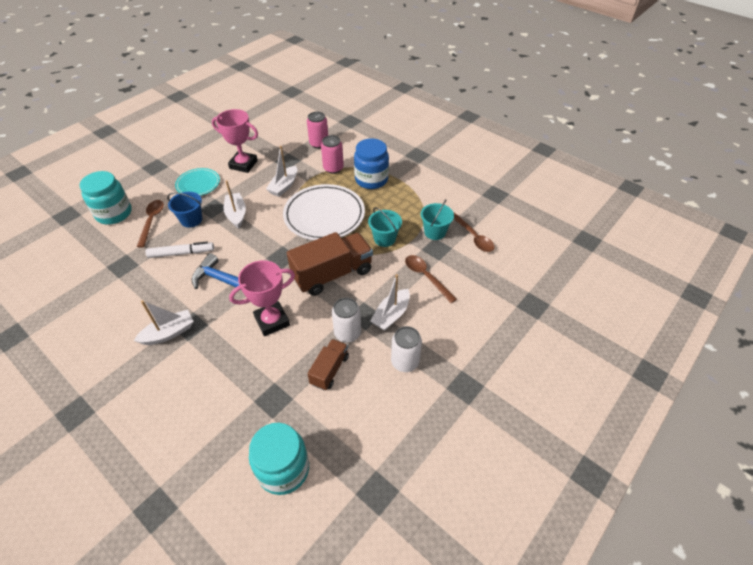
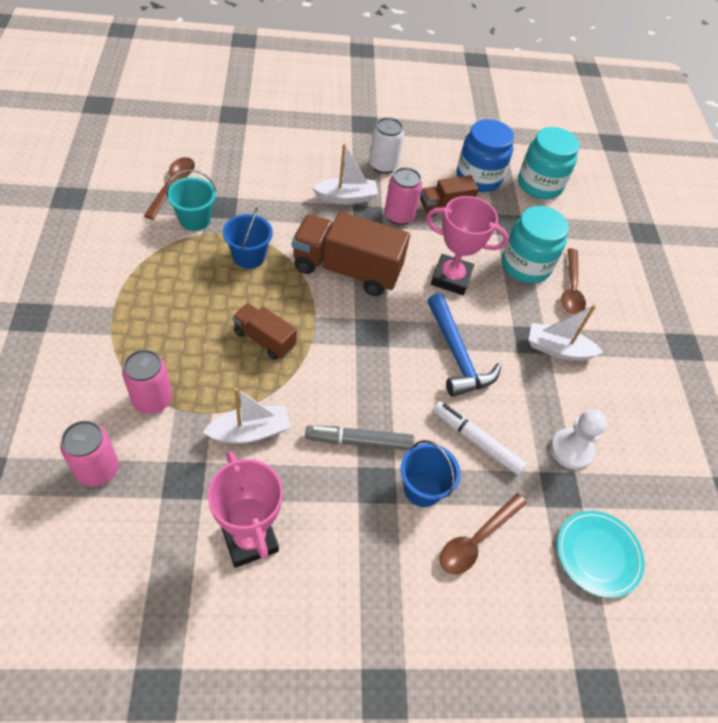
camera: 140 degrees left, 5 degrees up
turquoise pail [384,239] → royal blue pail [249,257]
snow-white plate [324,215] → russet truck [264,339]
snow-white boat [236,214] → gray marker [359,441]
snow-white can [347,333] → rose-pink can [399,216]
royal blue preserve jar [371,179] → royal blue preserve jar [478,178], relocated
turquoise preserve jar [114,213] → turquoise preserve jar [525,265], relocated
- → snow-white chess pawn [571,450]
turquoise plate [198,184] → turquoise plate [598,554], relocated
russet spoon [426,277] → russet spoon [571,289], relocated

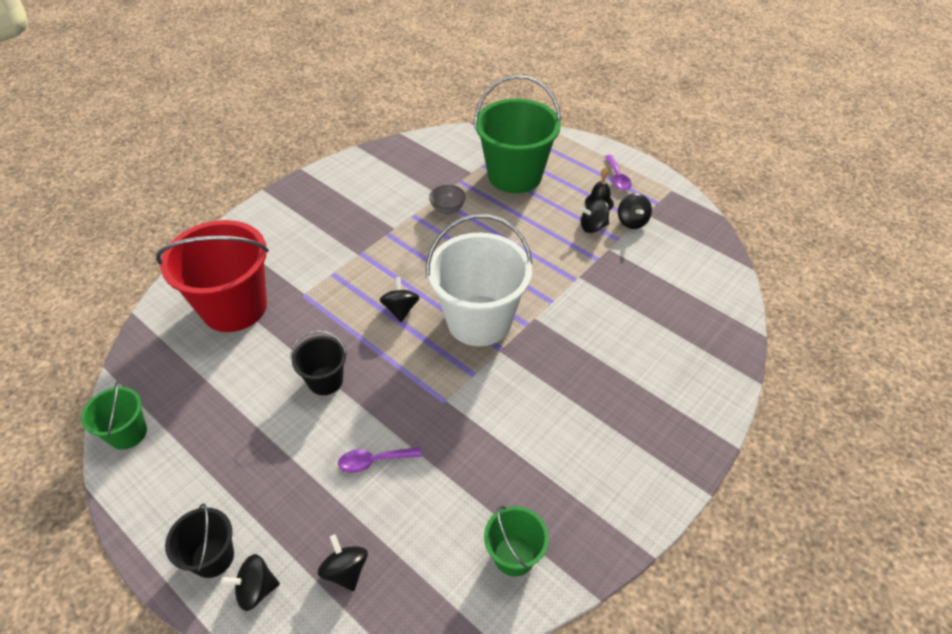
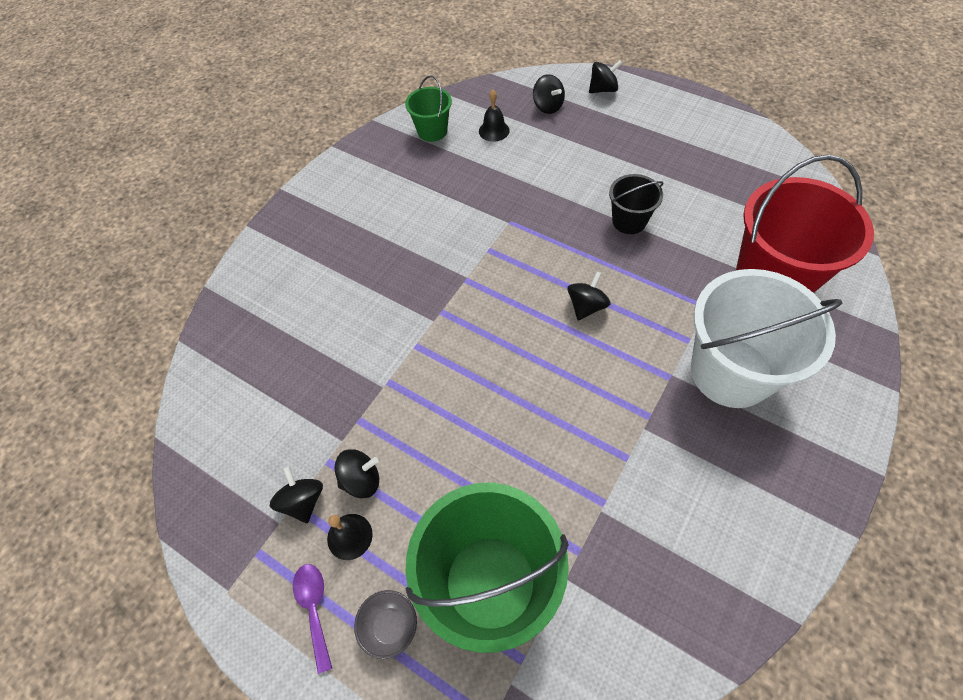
camera: 175 degrees right, 10 degrees up
gray deep dish [447,209] → gray deep dish [390,626], relocated
- → jet-black bell [494,130]
jet-black whirligig [400,309] → jet-black whirligig [586,306], 135 degrees counterclockwise
snow-white pail [479,320] → snow-white pail [731,372], relocated
emerald pail [127,433] → -
jet-black pail [213,557] → -
violet spoon [373,461] → -

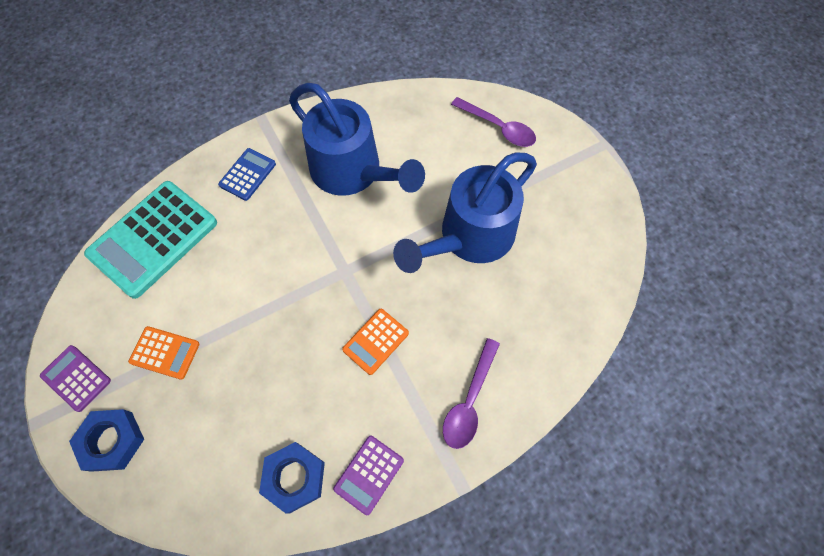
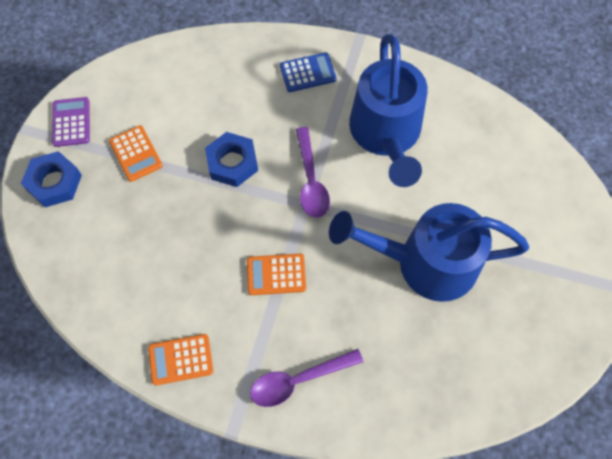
camera: 45 degrees right, 0 degrees up
violet pocket calculator [369,474] → orange-coloured pocket calculator [180,359]
royal blue hexagon nut [294,477] → royal blue hexagon nut [232,163], relocated
violet spoon [498,128] → violet spoon [311,180], relocated
turquoise pocket calculator [153,239] → -

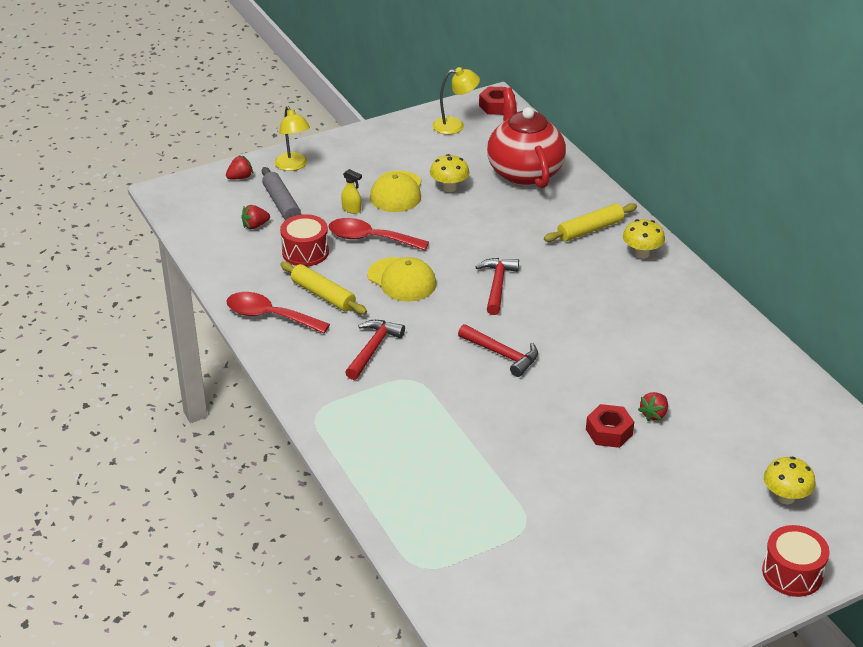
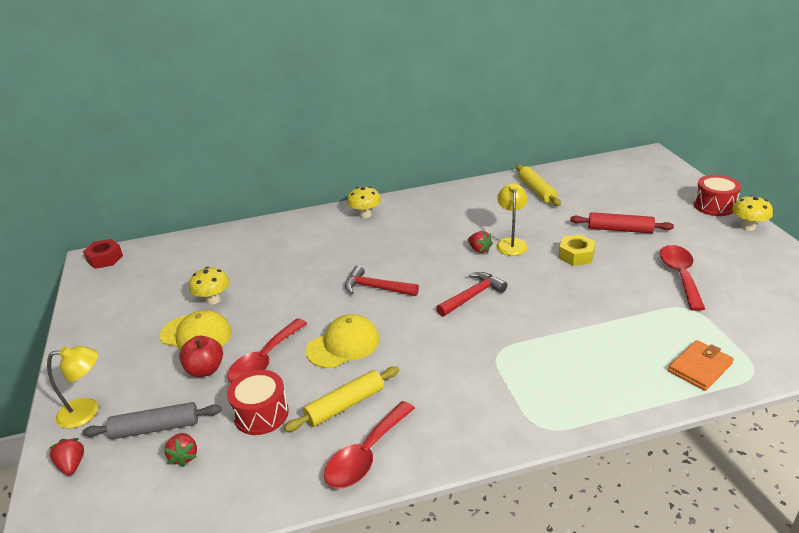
camera: 75 degrees left, 5 degrees down
golden spray bottle [352,209] → red apple [205,370]
red strawberry [654,414] → red strawberry [479,250], relocated
golden desk lamp [455,125] → golden desk lamp [511,243], relocated
golden pastry roller [590,229] → golden pastry roller [536,191], relocated
red hexagon nut [609,432] → golden hexagon nut [576,255]
- → red pastry roller [620,229]
- → red spoon [680,275]
- → orange-coloured billfold [700,368]
golden toadstool [785,497] → golden toadstool [748,227], relocated
red carpenter's hammer [373,349] → -
red tea pot [524,172] → -

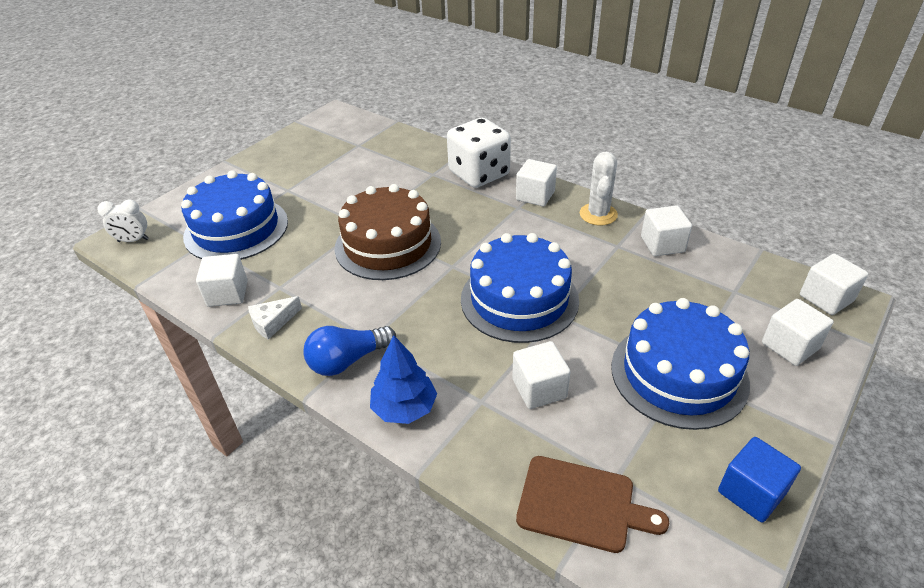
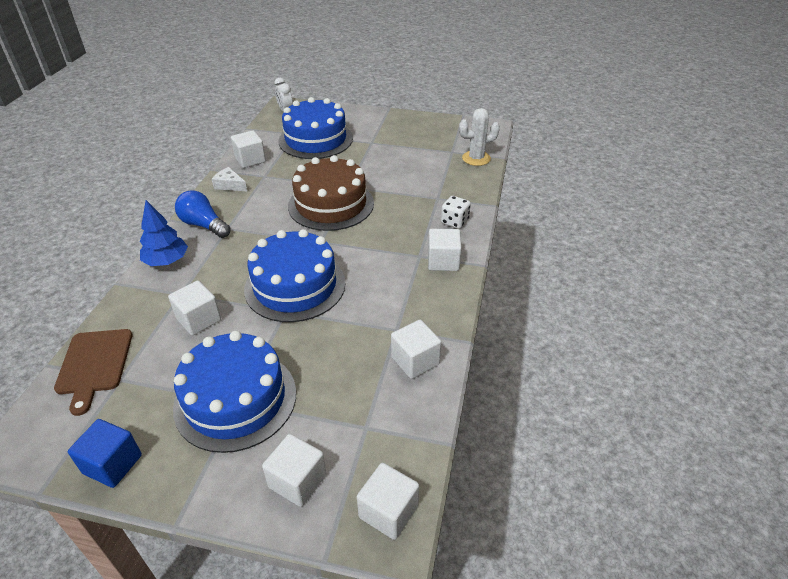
camera: 65 degrees right, 0 degrees up
snow-white game die [479,174] → snow-white game die [454,221], x0.50
snow-white prickly plant [598,214] → snow-white prickly plant [476,158], relocated

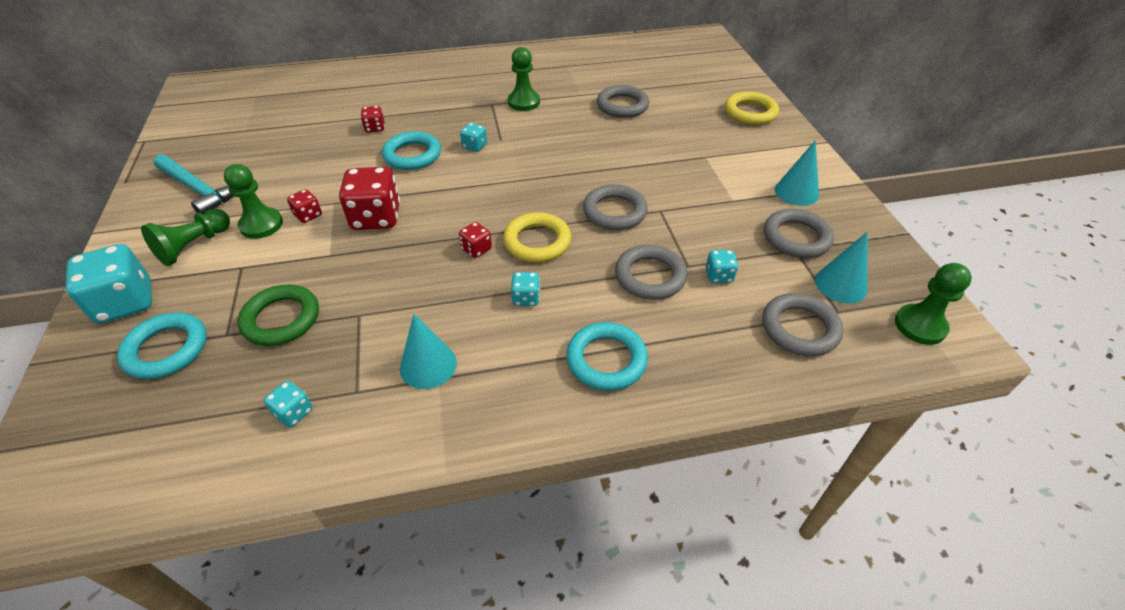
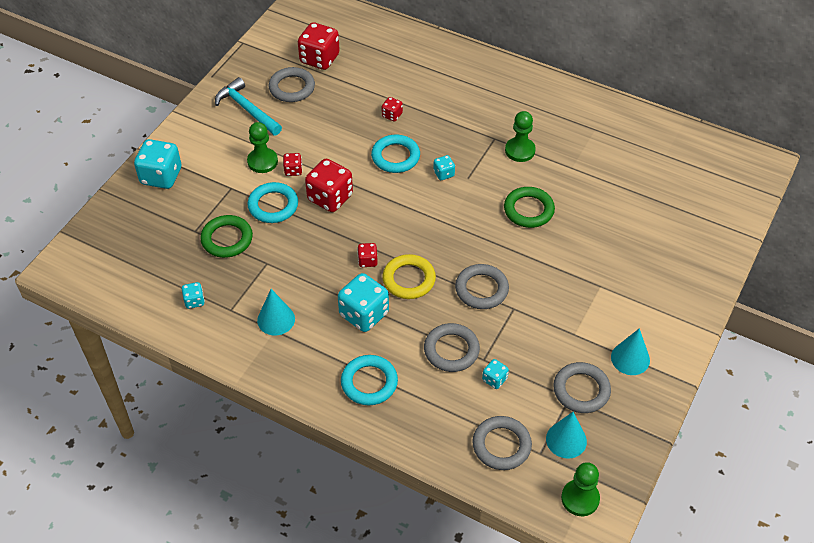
camera: 40 degrees right, 5 degrees up
turquoise carpenter's hammer [199,190] → turquoise carpenter's hammer [247,109], 150 degrees clockwise
turquoise ring [166,349] → turquoise ring [273,205], relocated
gray ring [622,106] → gray ring [292,88], relocated
- → red game die [319,59]
turquoise game die [526,298] → turquoise game die [364,314], x2.03
- → emerald ring [528,210]
emerald chess pawn [194,246] → -
golden ring [750,112] → -

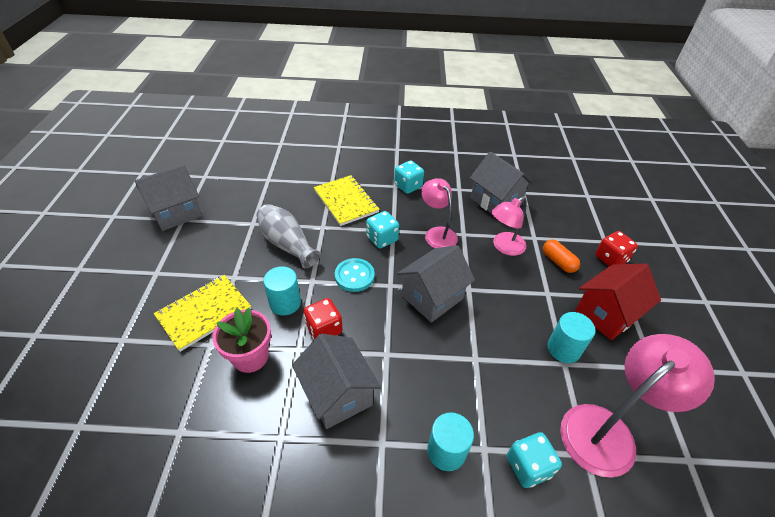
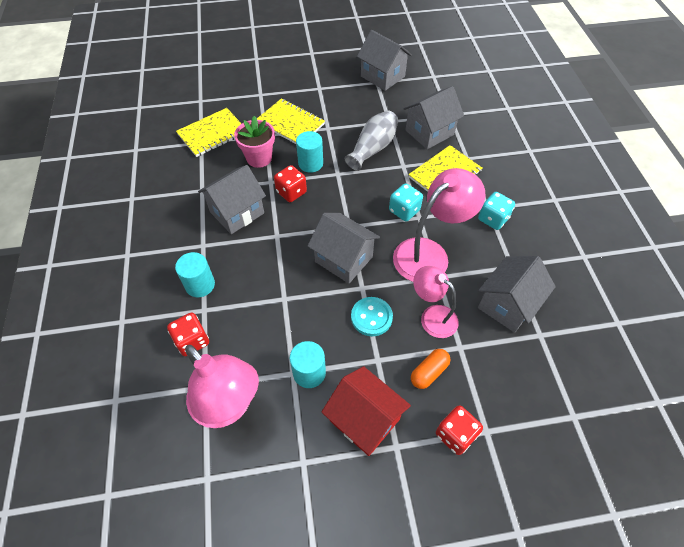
camera: 80 degrees right, 10 degrees up
turquoise game die [528,466] → red game die [192,341]
- → golden notepad [212,133]
turquoise sewing button [354,276] → turquoise sewing button [371,317], relocated
rose-pink desk lamp [437,233] → rose-pink desk lamp [429,253], x1.60
- → gray house [429,132]

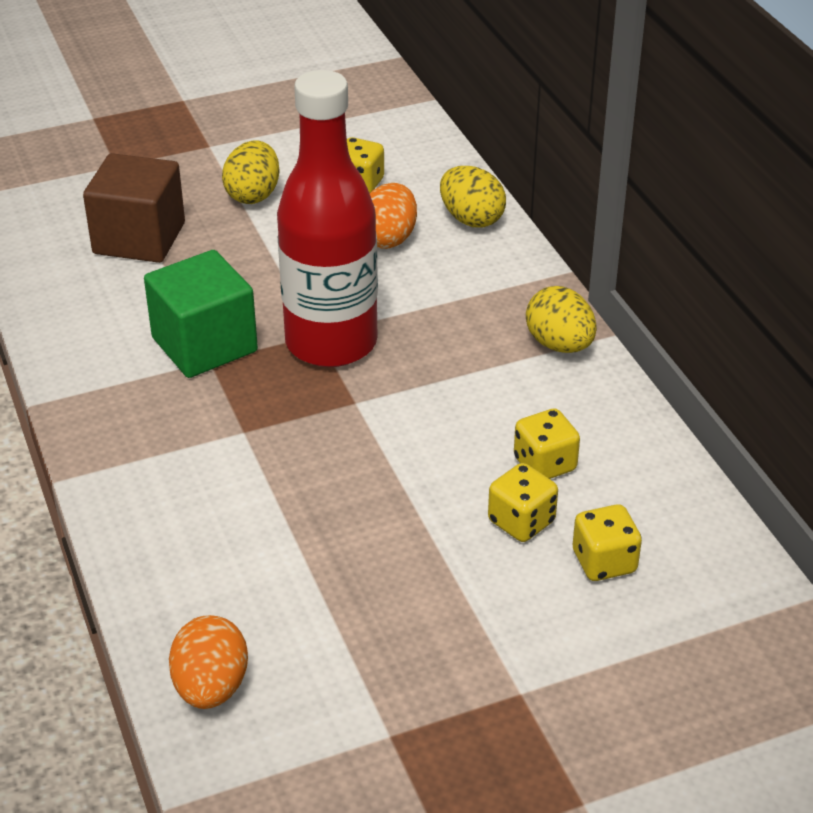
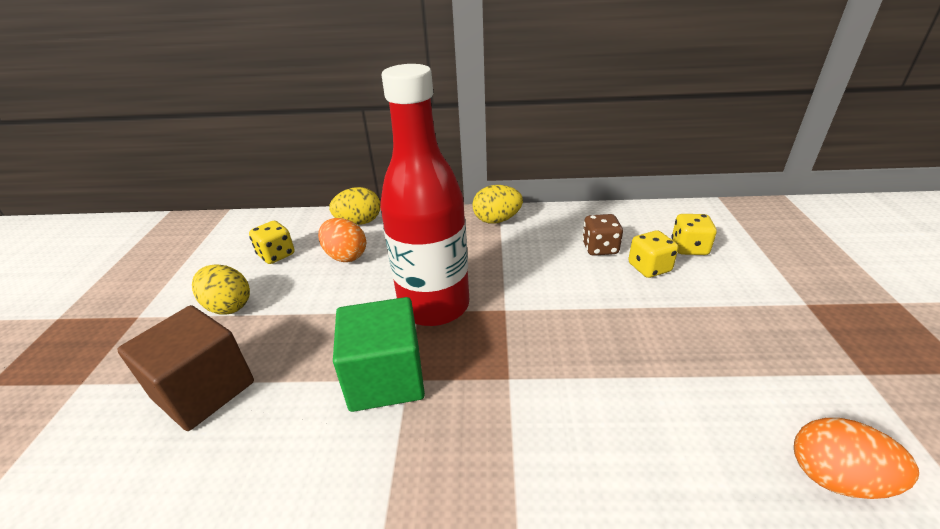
camera: 65 degrees left, 5 degrees down
golden game die [544,464] → russet game die [600,248]

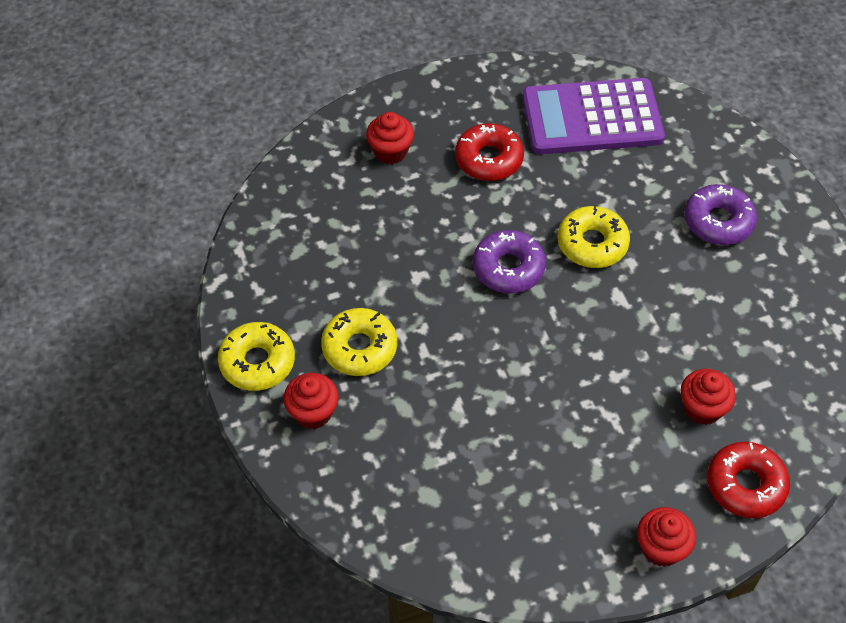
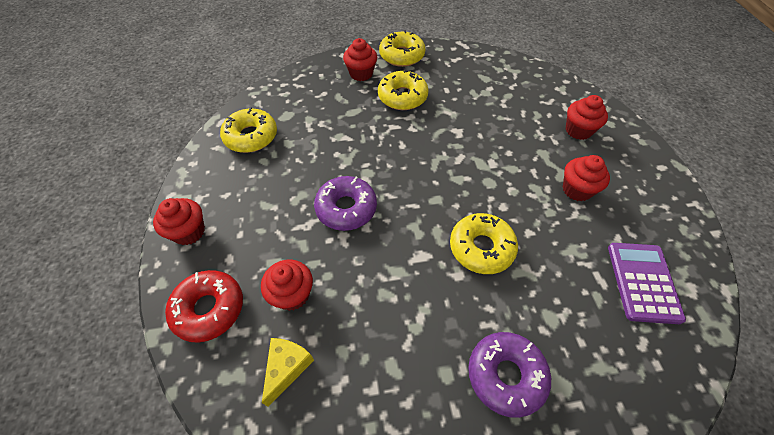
camera: 100 degrees right, 0 degrees up
- → golden glazed donut [251,136]
- → golden cheese [287,368]
violet glazed donut [508,268] → violet glazed donut [346,208], relocated
red glazed donut [489,159] → red muffin [576,190]
violet pocket calculator [592,118] → violet pocket calculator [643,282], x0.61

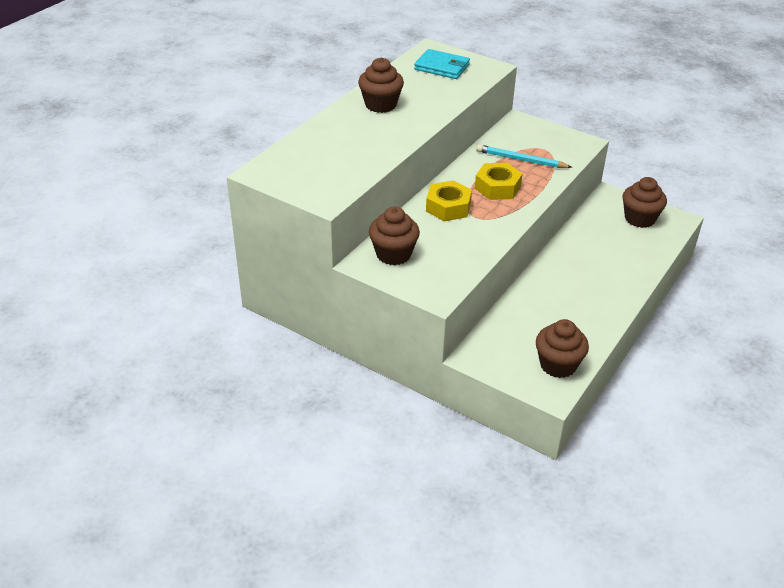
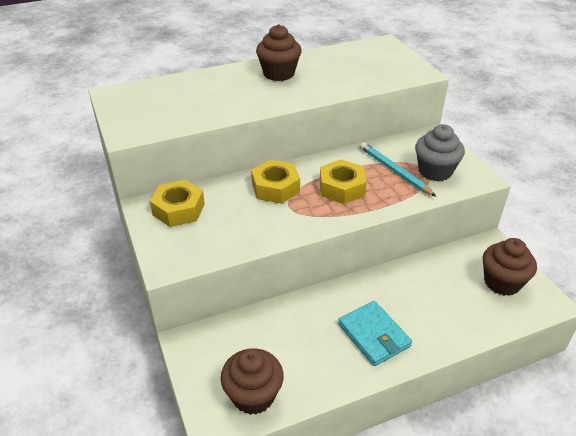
camera: 35 degrees right, 0 degrees up
russet muffin [393,254] → golden hexagon nut [178,209]
turquoise billfold [442,67] → turquoise billfold [374,335], relocated
- → gray muffin [435,171]

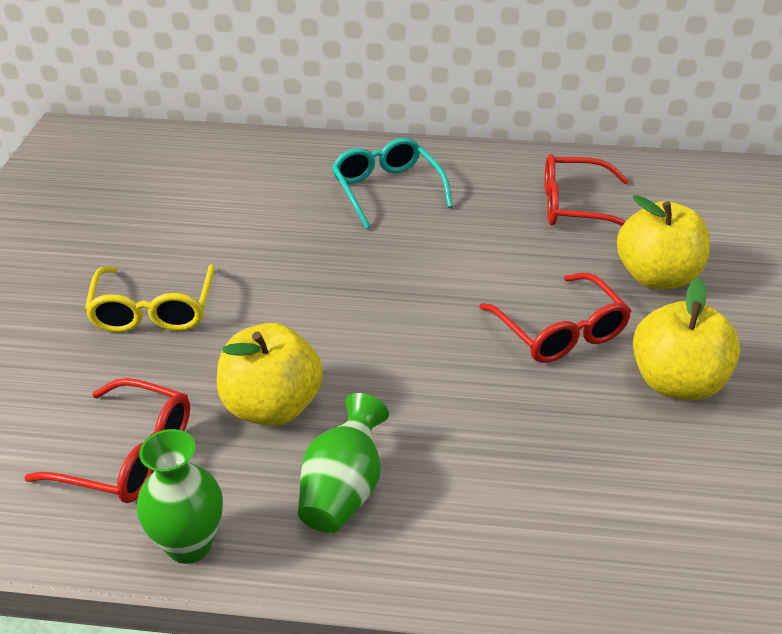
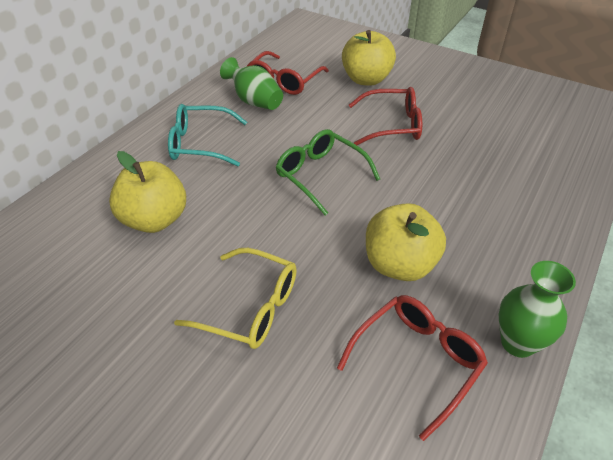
camera: 65 degrees left, 5 degrees up
golden apple [676,382] → golden apple [155,220], relocated
emerald tall vase [343,490] → emerald tall vase [254,101], relocated
- → emerald glasses [320,175]

